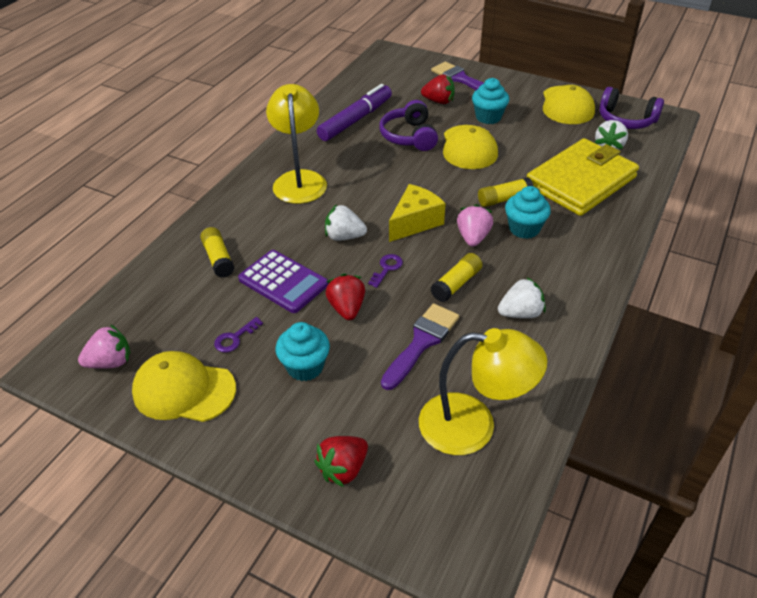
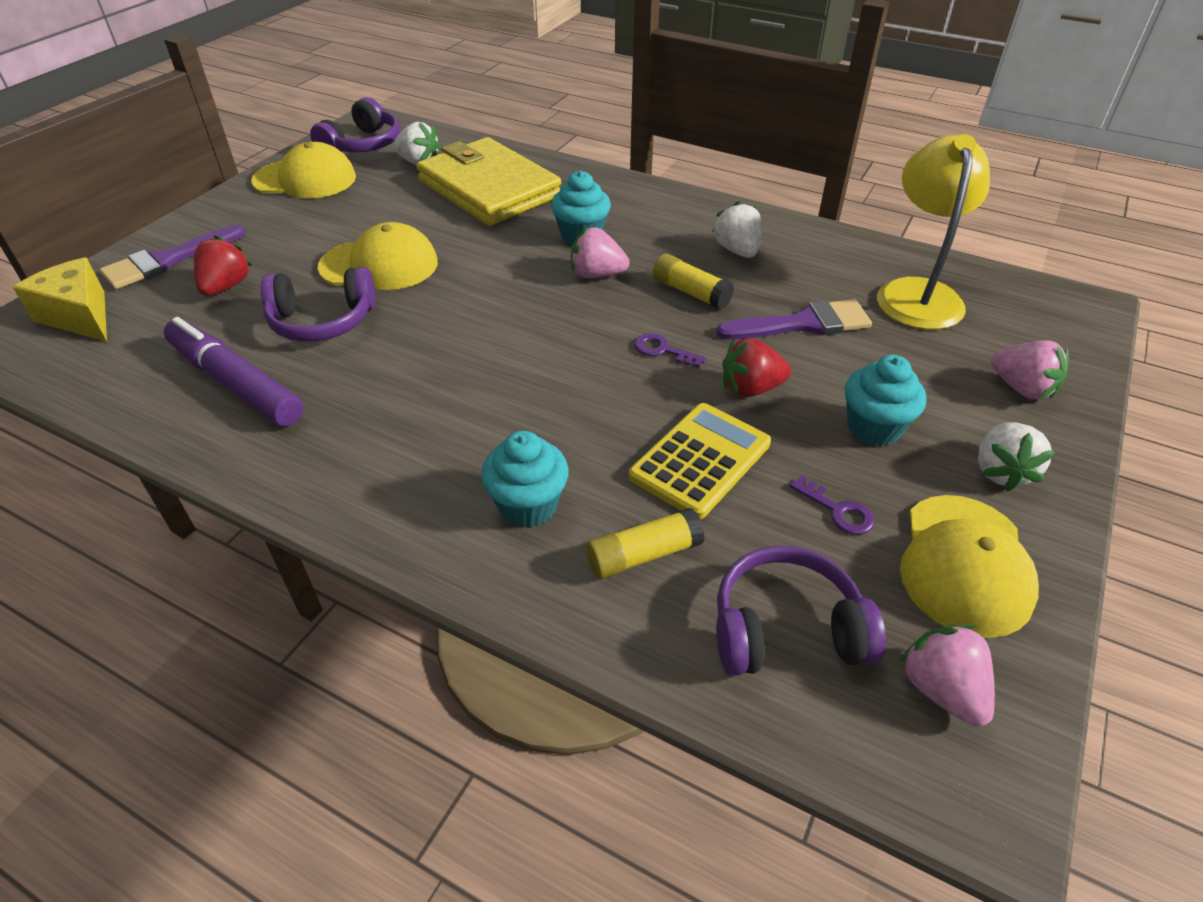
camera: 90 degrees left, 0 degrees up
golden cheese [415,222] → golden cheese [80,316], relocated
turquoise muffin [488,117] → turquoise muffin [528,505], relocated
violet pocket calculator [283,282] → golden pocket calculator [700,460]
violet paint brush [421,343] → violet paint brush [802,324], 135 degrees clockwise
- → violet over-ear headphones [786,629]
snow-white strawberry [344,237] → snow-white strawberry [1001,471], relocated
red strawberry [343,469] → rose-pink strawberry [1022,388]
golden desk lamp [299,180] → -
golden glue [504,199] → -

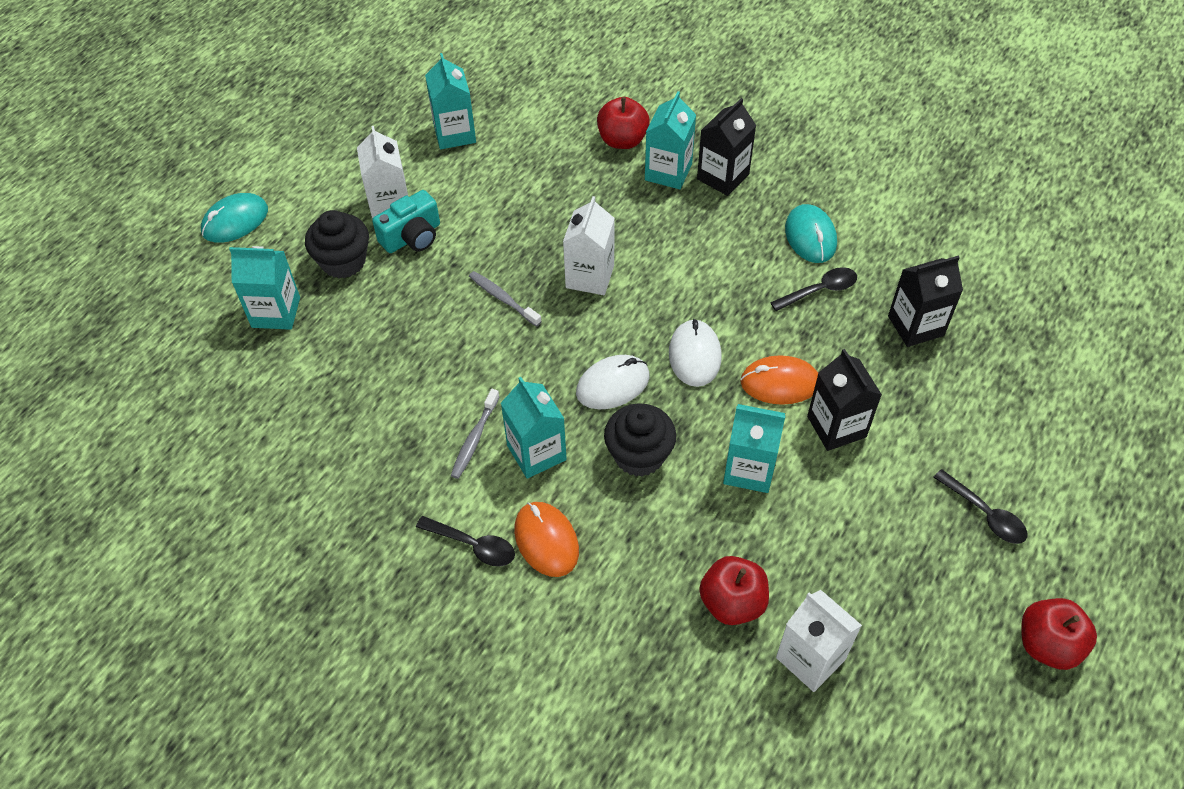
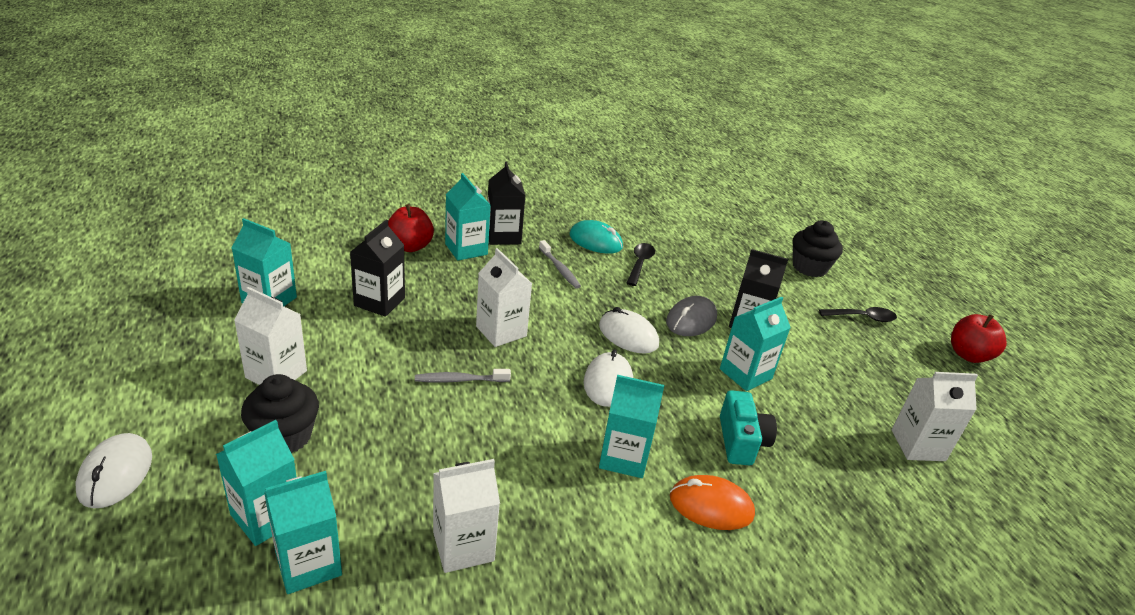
camera: 55 degrees left, 20 degrees down
turquoise computer mouse [235,221] → snow-white computer mouse [115,473]
- → turquoise carton [308,564]
jet-black carton [915,326] → jet-black carton [379,302], relocated
- → snow-white carton [463,546]
gray toothbrush [475,438] → gray toothbrush [559,269], relocated
orange-coloured computer mouse [779,383] → gray computer mouse [691,320]
turquoise compact camera [412,237] → turquoise compact camera [741,441], relocated
jet-black muffin [639,455] → jet-black muffin [809,267], relocated
jet-black spoon [473,545] → -
red apple [732,602] → -

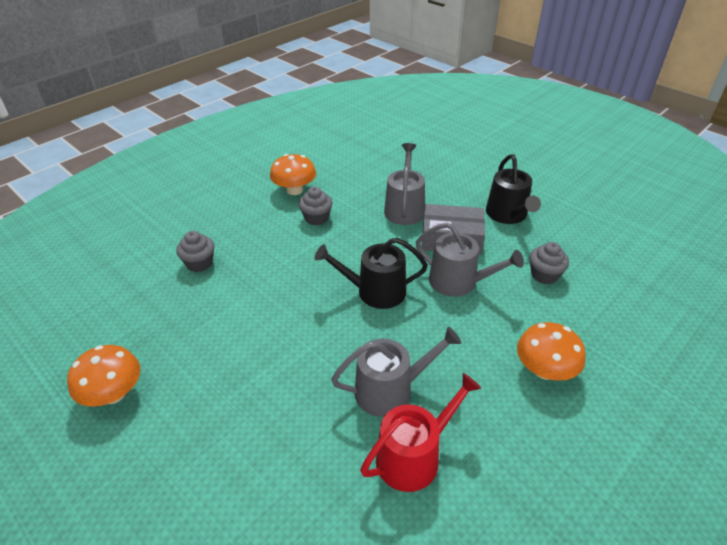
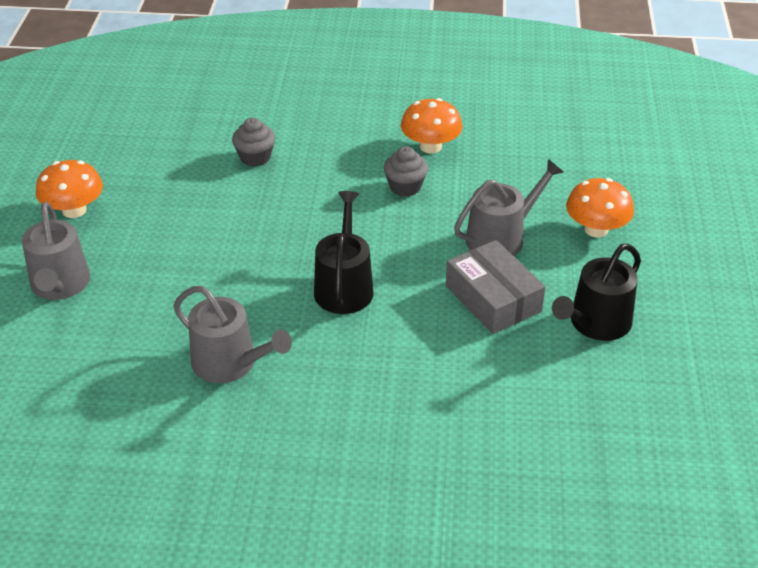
camera: 50 degrees right, 0 degrees up
gray watering pot [459,282] → gray watering pot [60,285], relocated
jet-black watering pot [375,291] → jet-black watering pot [344,286], 45 degrees clockwise
orange-coloured toadstool [544,370] → orange-coloured toadstool [596,229], relocated
red watering pot [414,456] → -
gray muffin [544,275] → -

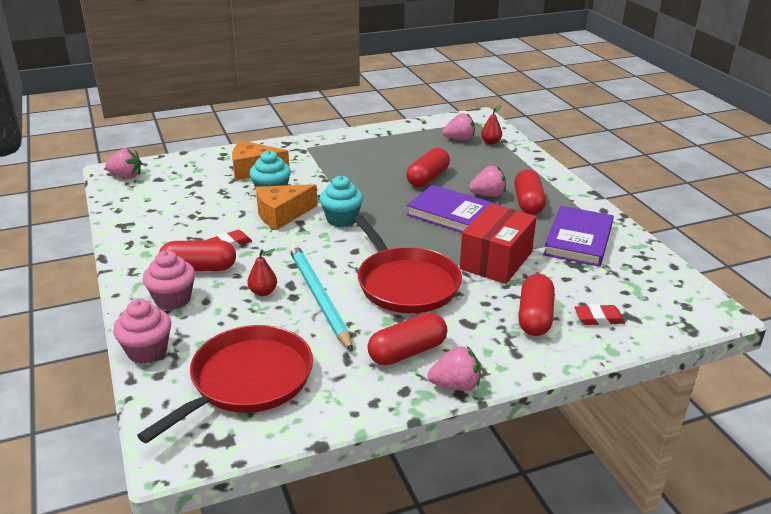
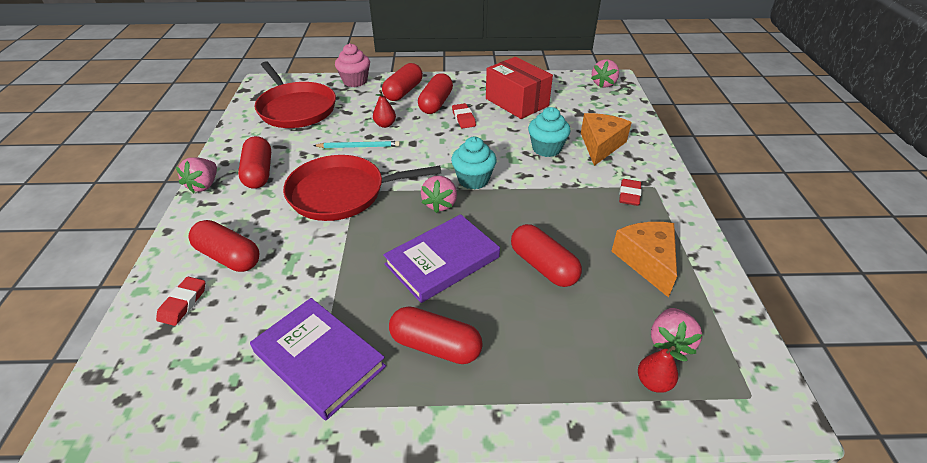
camera: 110 degrees right, 10 degrees up
turquoise wooden pencil [318,297] → turquoise wooden pencil [358,146], x0.56
rose-pink muffin [173,299] → red pill [403,92]
rose-pink strawberry [488,195] → rose-pink strawberry [440,204], relocated
red parcel [496,260] → red parcel [516,102], relocated
orange-coloured cheese [282,215] → orange-coloured cheese [647,261], relocated
- → red eraser [629,195]

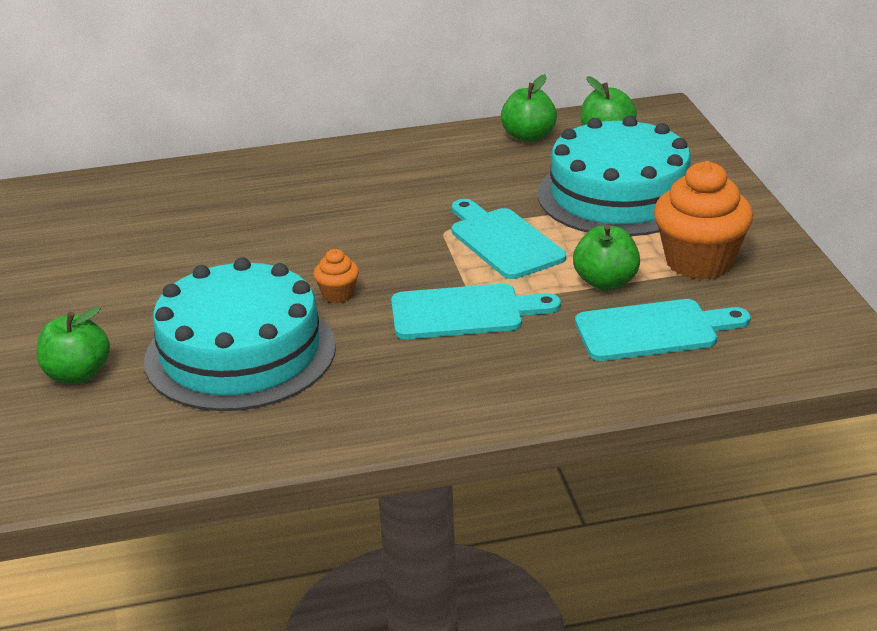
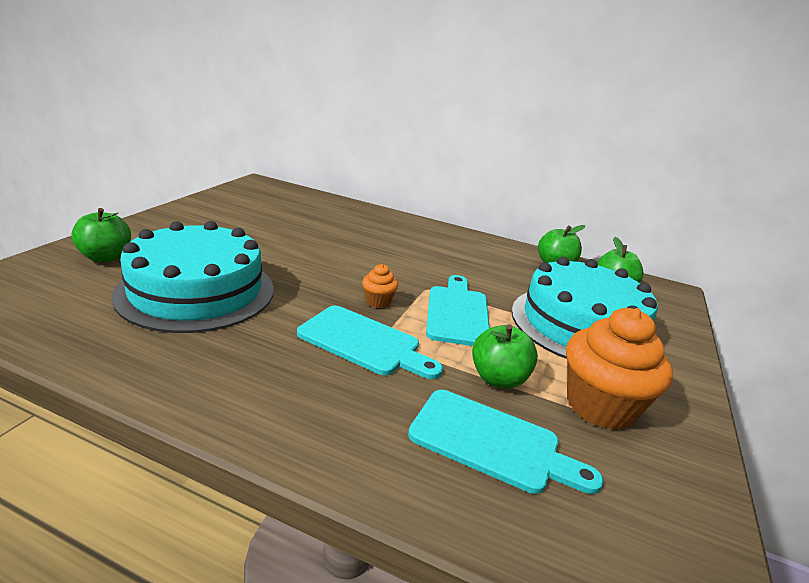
camera: 30 degrees right, 5 degrees down
orange-coloured muffin [338,294] → orange-coloured muffin [378,301], relocated

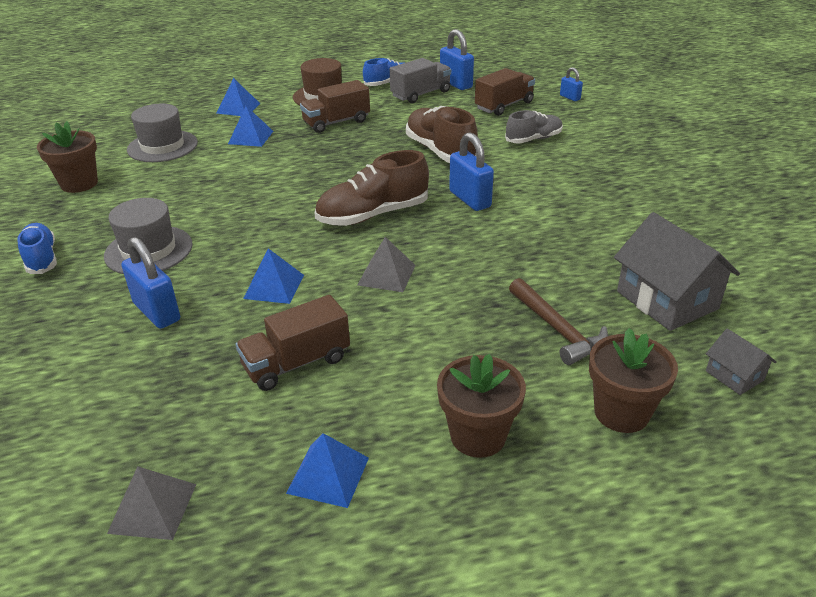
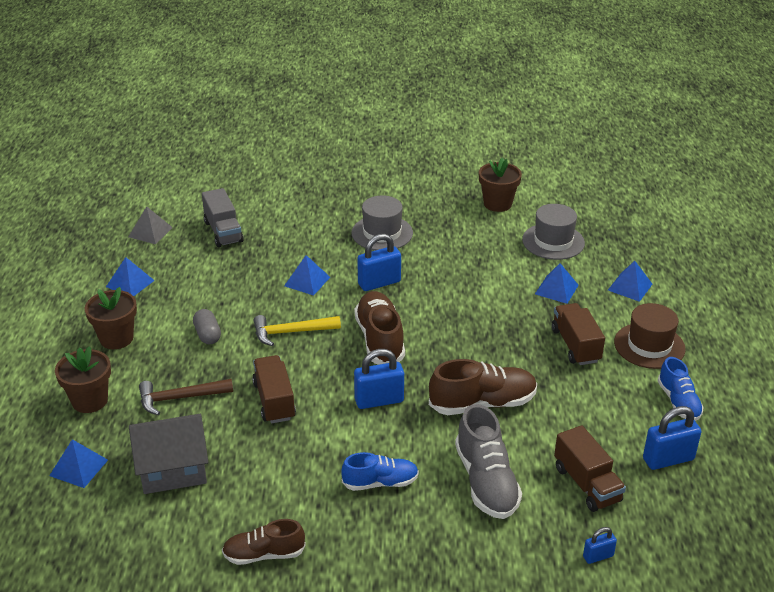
camera: 105 degrees right, 0 degrees up
gray house [734,375] → royal blue solid pyramid [78,467]
- → gray pill [207,335]
gray truck [421,94] → gray truck [223,232], relocated
- → russet sneaker [264,554]
russet truck [296,363] → russet truck [274,401], relocated
gray solid pyramid [386,275] → golden carpenter's hammer [291,332]
royal blue sneaker [41,258] → royal blue sneaker [380,483], relocated
royal blue small lock [157,312] → royal blue small lock [379,283], relocated
gray sneaker [533,139] → gray sneaker [486,481], x1.57

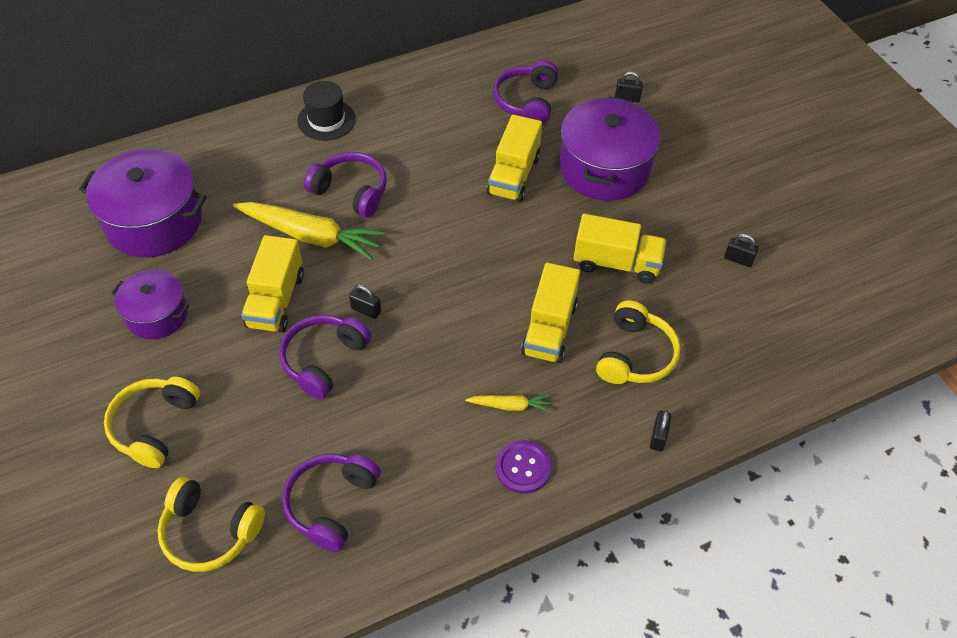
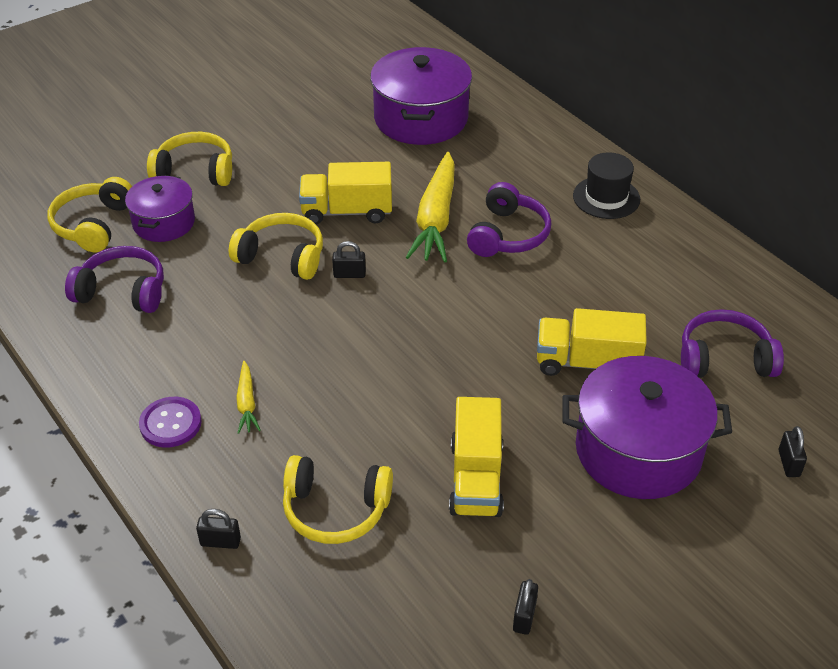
camera: 80 degrees right, 10 degrees down
violet pot [157,315] → violet pot [164,222], relocated
violet over-ear headphones [324,360] → golden over-ear headphones [282,257]
jet-black small lock [366,310] → jet-black small lock [349,274], 75 degrees clockwise
golden truck [549,329] → -

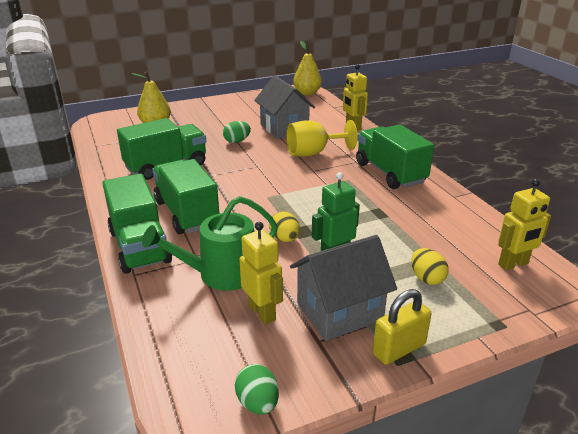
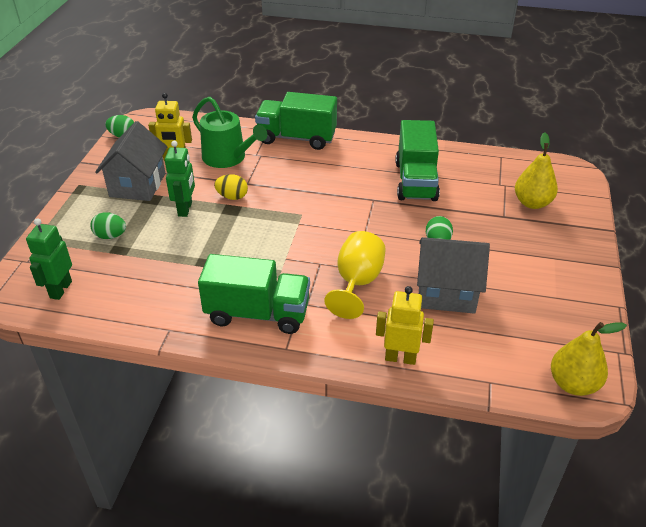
camera: 125 degrees right, 10 degrees up
golden toy robot [513,264] → emerald toy robot [60,289]
golden toy egg [426,278] → emerald toy egg [110,236]
emerald watering pot [221,274] → emerald watering pot [228,158], 120 degrees clockwise
emerald truck [187,213] → -
golden small lock [399,349] → -

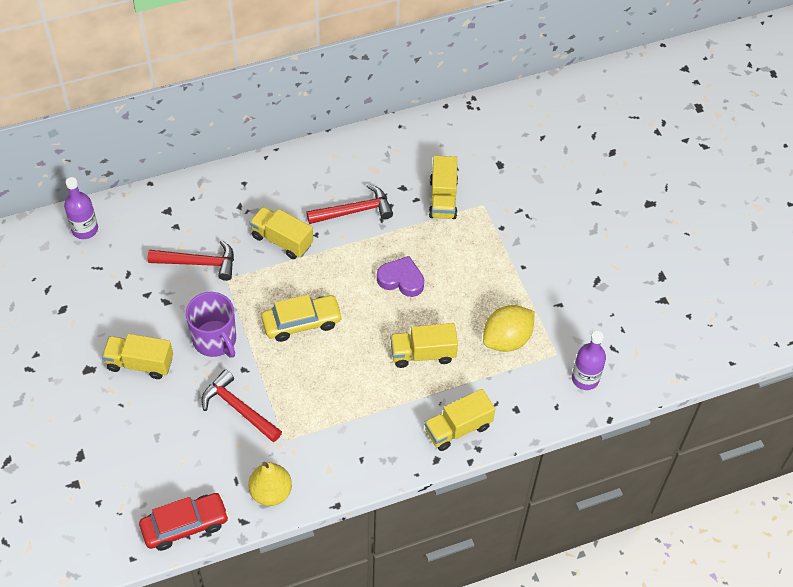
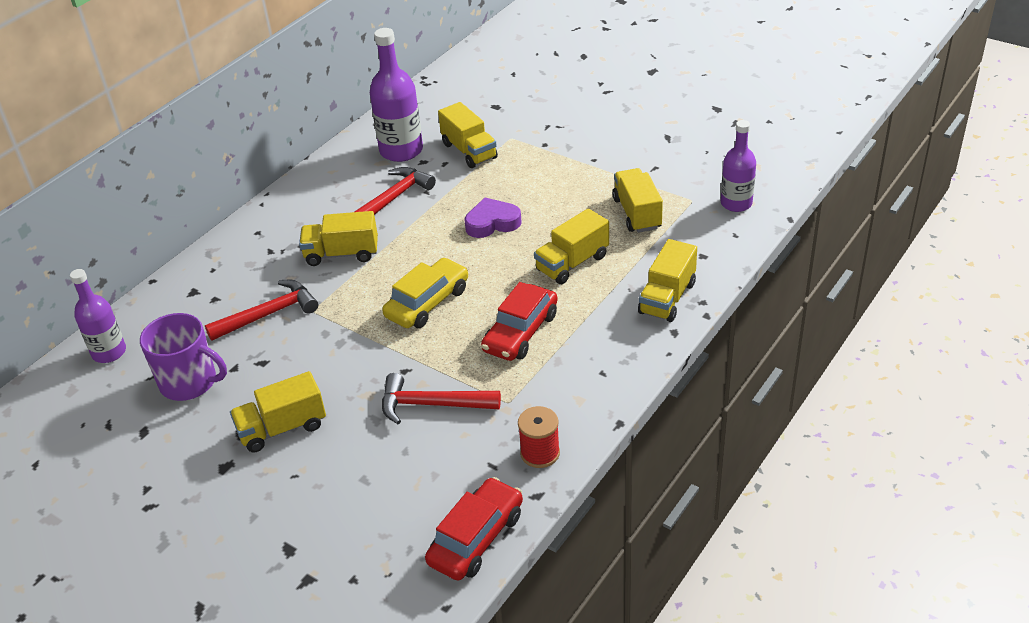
camera: 30 degrees left, 15 degrees down
violet coffee mug [215,340] → violet coffee mug [189,382], relocated
- → violet bottle [401,150]
- → red car [520,332]
golden pear [271,492] → red reel of thread [540,453]
golden citrus fruit [507,339] → golden truck [637,213]

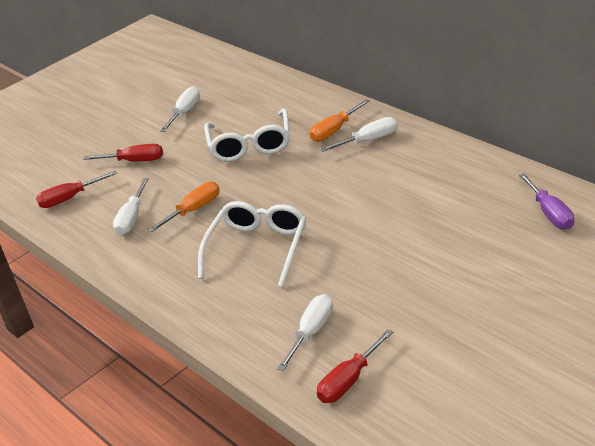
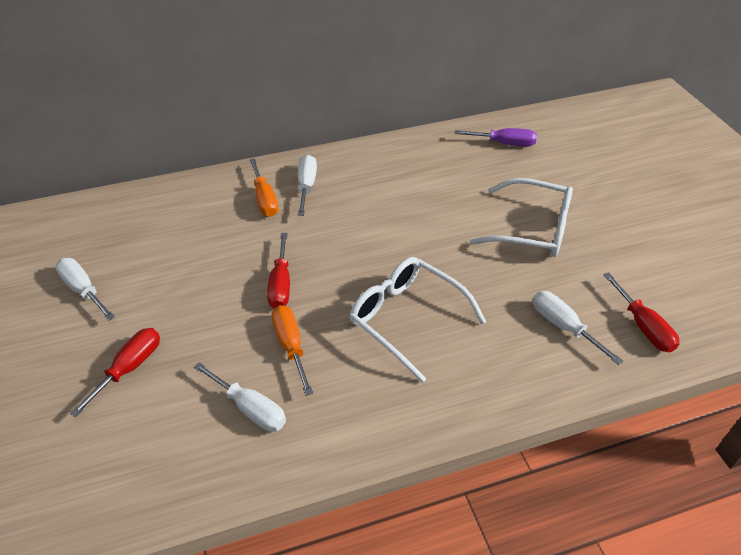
camera: 70 degrees left, 10 degrees up
red hand screwdriver [69,198] → red hand screwdriver [281,284], relocated
snow-white glasses [250,145] → snow-white glasses [533,229], relocated

